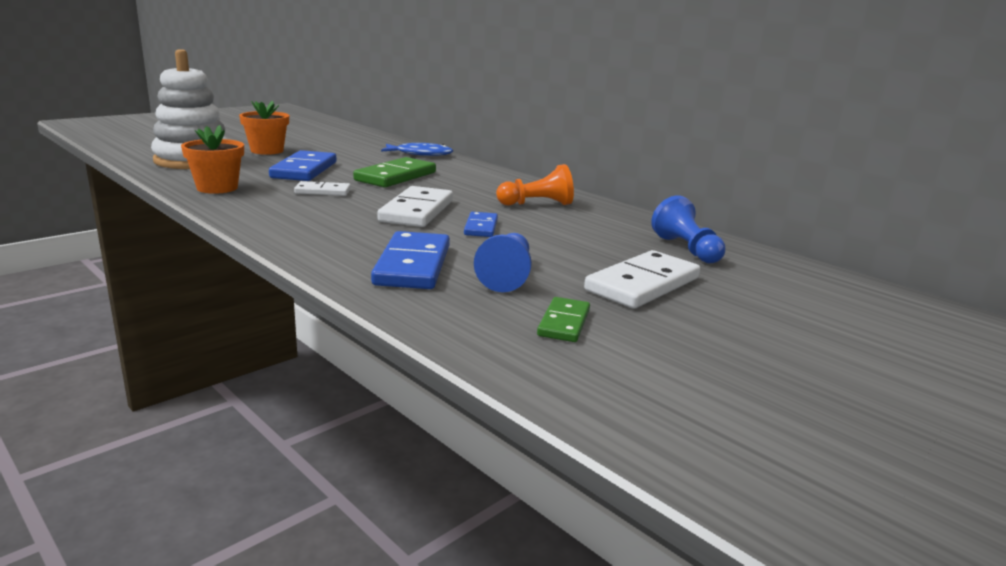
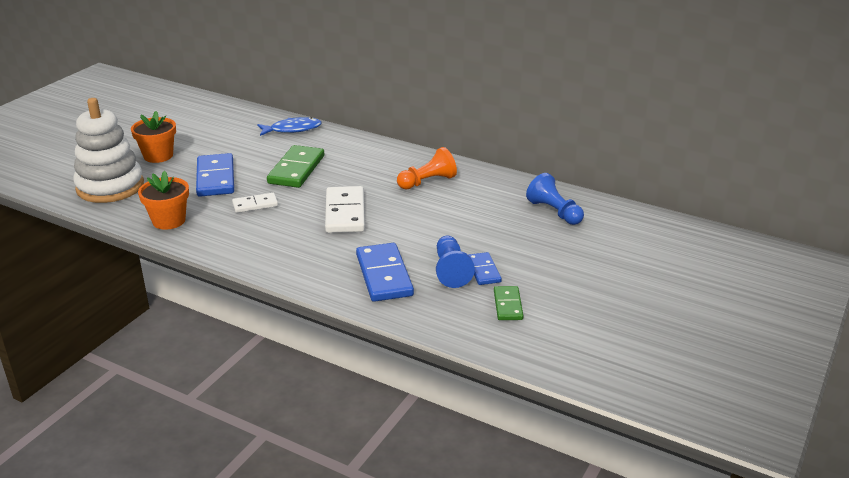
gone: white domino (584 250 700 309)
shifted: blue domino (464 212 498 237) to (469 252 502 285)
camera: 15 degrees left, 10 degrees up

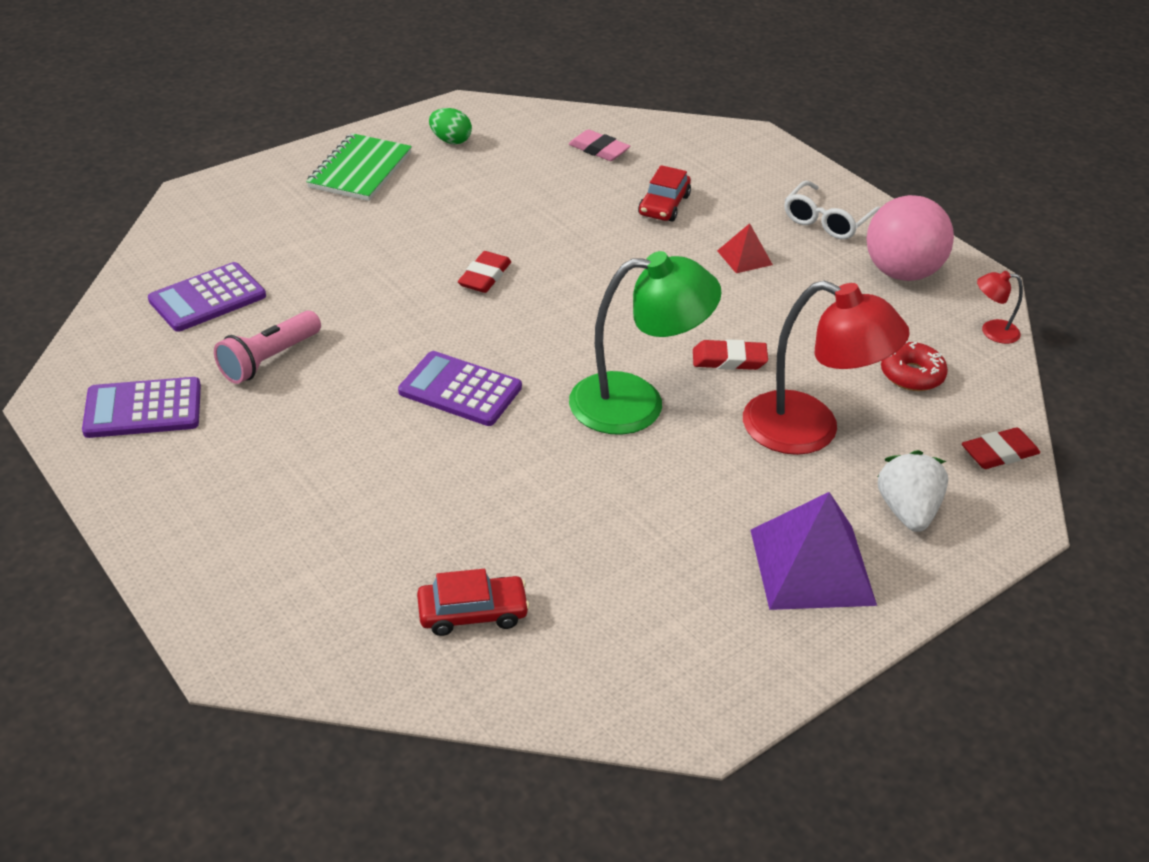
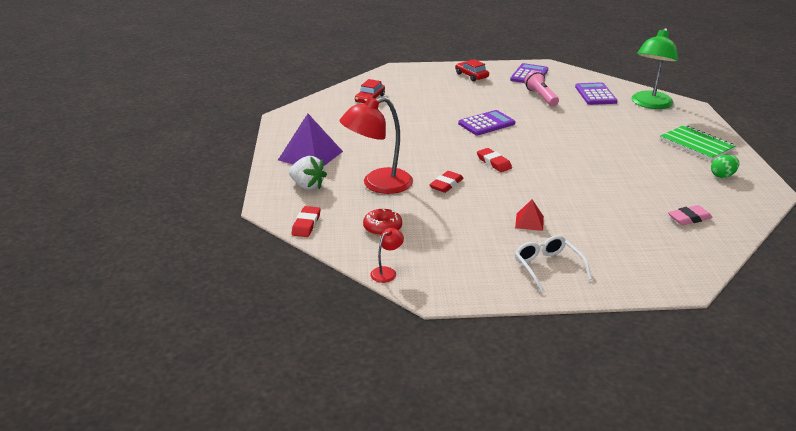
gone: pink ball (866 195 954 281)
shifted: red car (638 165 691 222) to (455 59 489 81); red eraser (458 251 511 293) to (477 148 512 172); green lamp (569 251 722 435) to (632 28 678 109)
camera: 125 degrees right, 10 degrees down

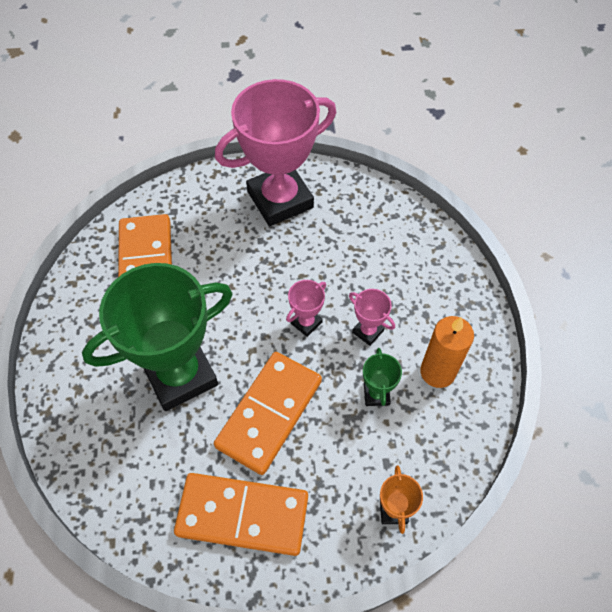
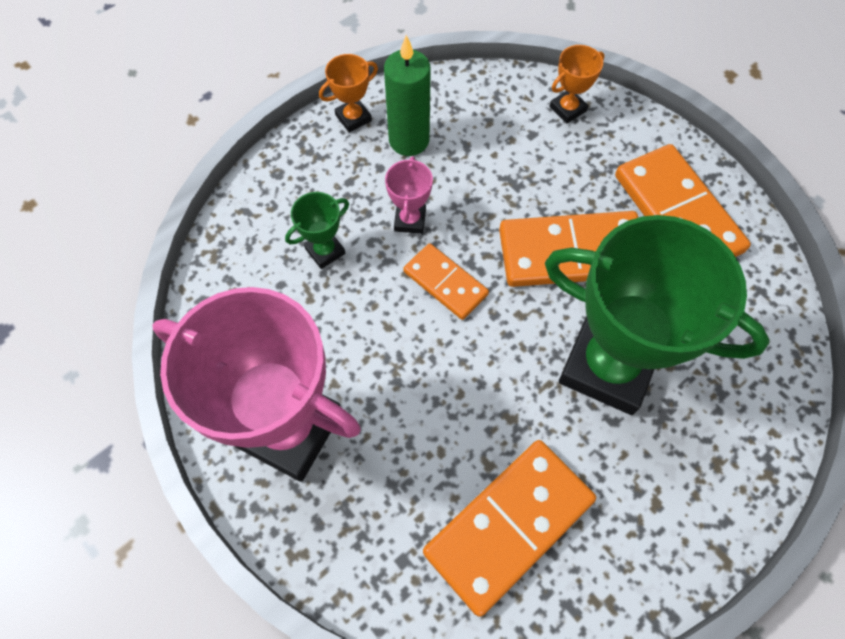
new: orange trophy (319 54 378 133)
shifted: green trophy (363 348 402 406) to (285 192 349 269)
swapped: pink trophy (286 280 326 337) to orange domino (403 243 489 320)
repainted: orange candle (420 316 474 388) to green candle (384 35 431 156)
camera: 125 degrees left, 5 degrees up

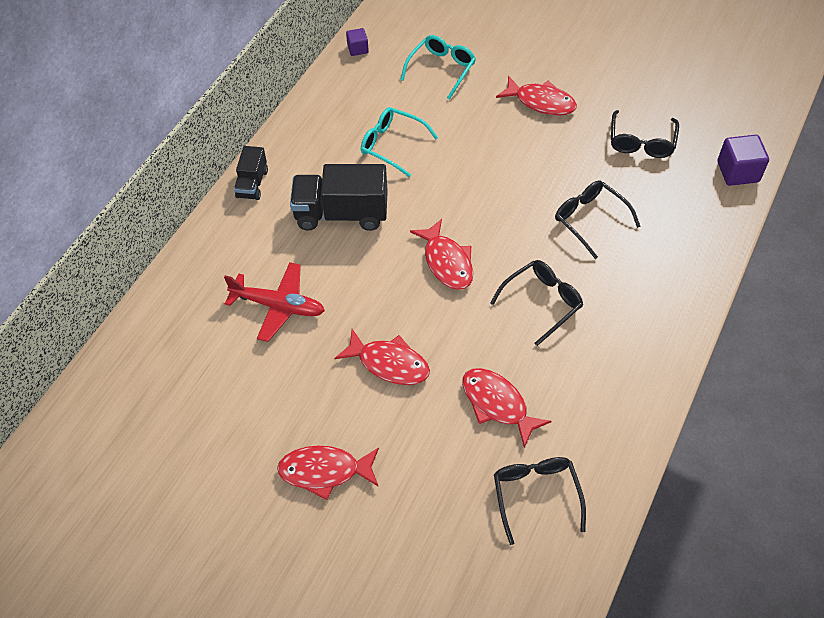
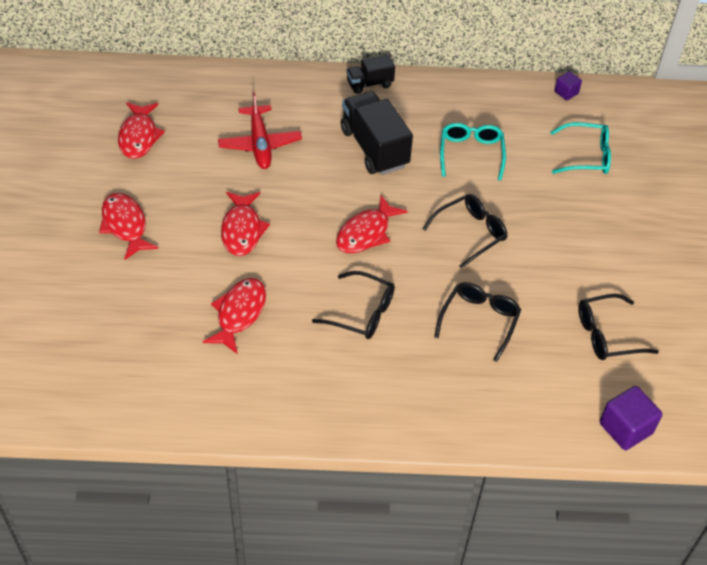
shifted: red fish (496 76 577 116) to (118 102 165 159); black glasses (494 457 586 545) to (423 194 508 269)
camera: 60 degrees right, 5 degrees down

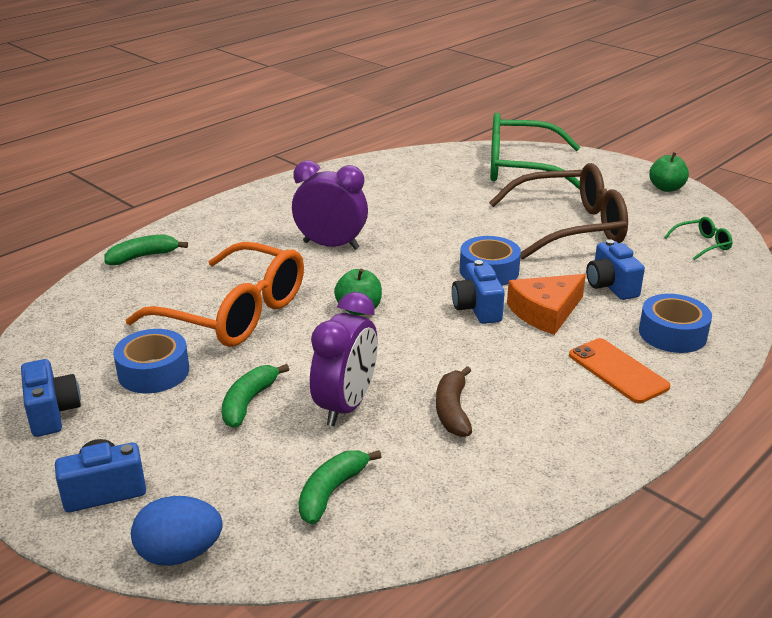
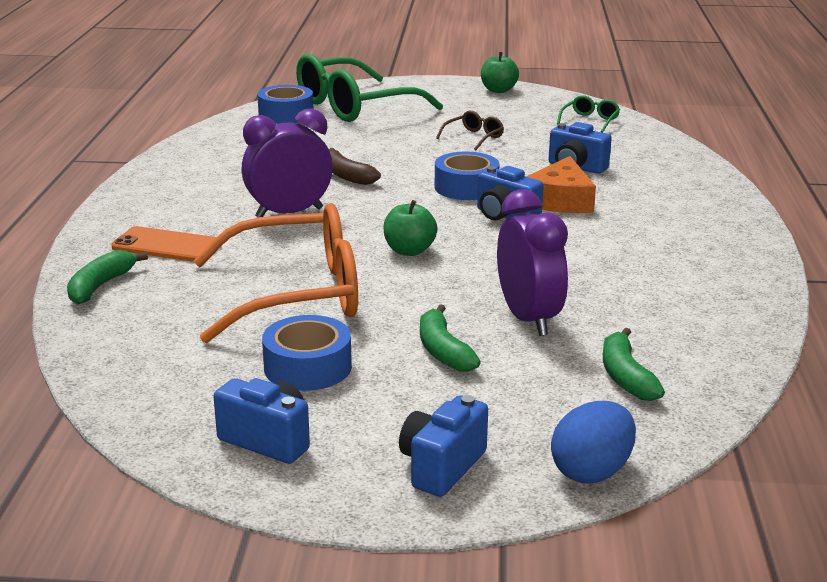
shifted: orange phone (569 338 670 403) to (111 226 216 262); blue tape (639 294 712 353) to (257 85 313 124); brown banana (436 366 472 437) to (329 148 381 185)
scaled: brown glasses (489 163 628 260) = (436 111 504 150) x0.40
camera: 40 degrees left, 5 degrees down

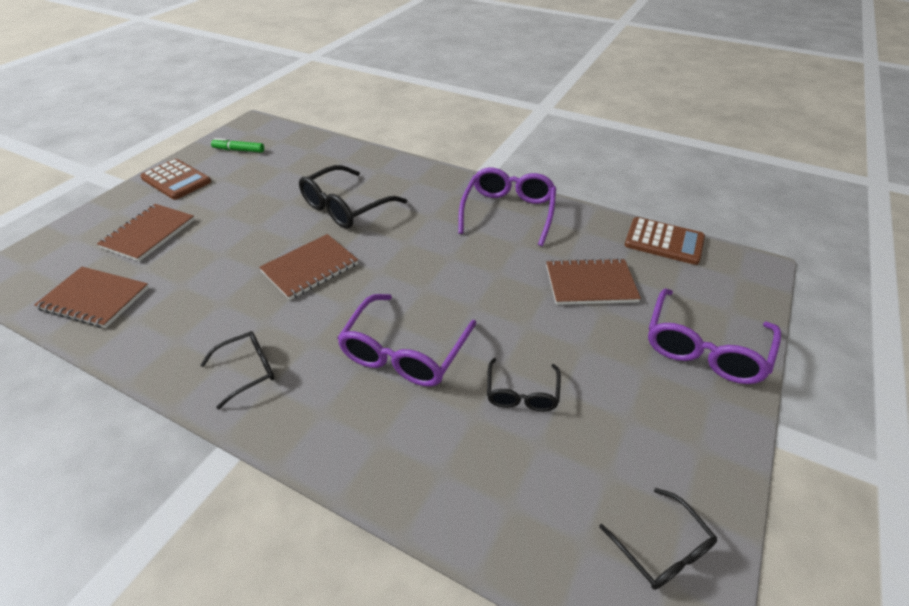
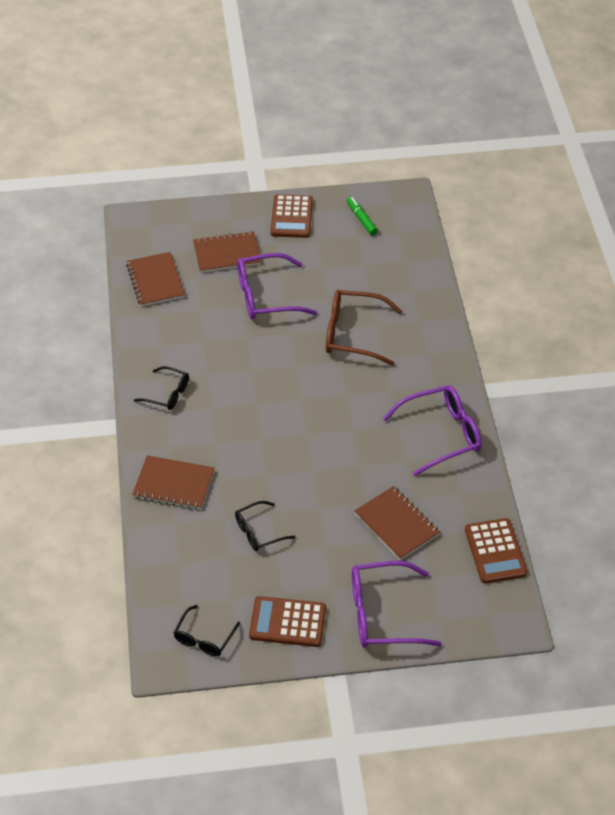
new: brown calculator (249 596 326 647)
shifted: brown notebook (259 234 358 300) to (132 455 215 510); purple glasses (337 294 477 387) to (237 253 317 320)
repainted: black glasses (299 165 407 229) to brown glasses (326 290 402 366)
camera: 55 degrees right, 5 degrees up

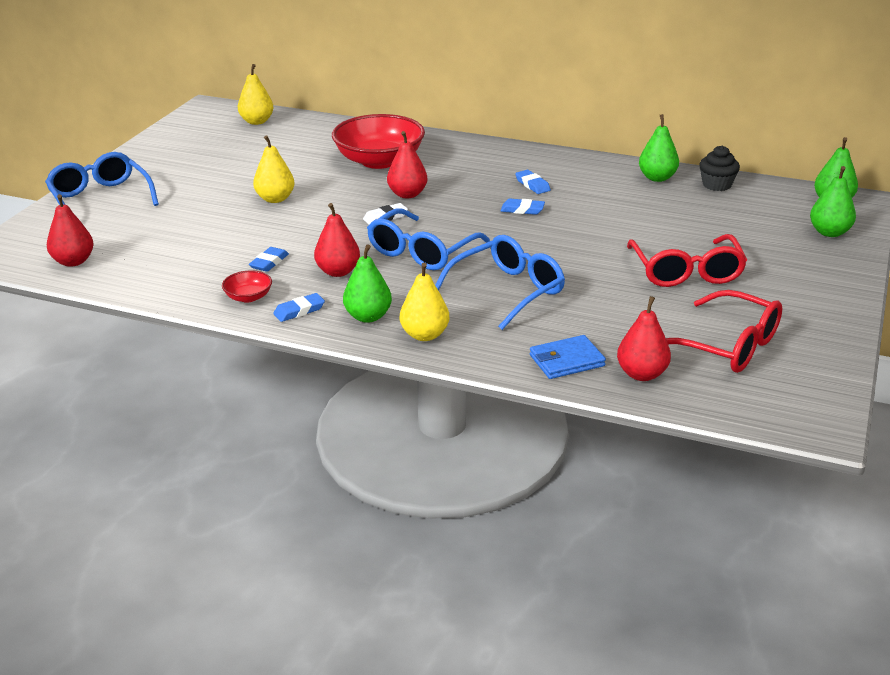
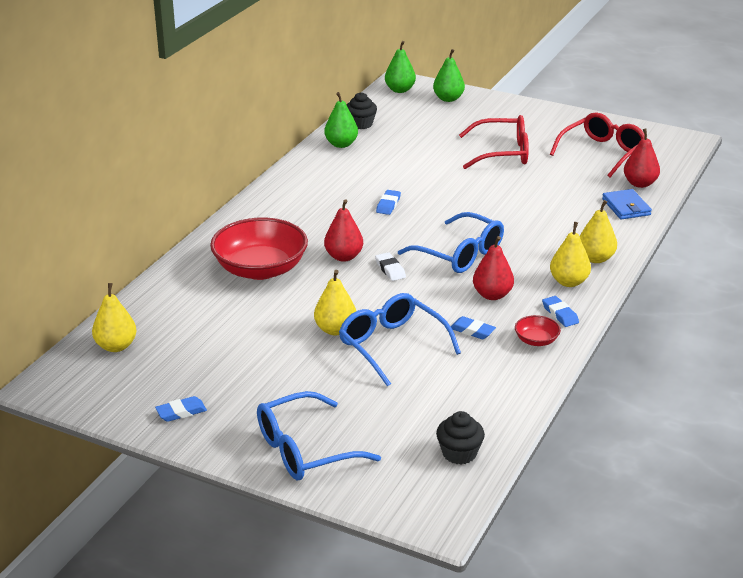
shifted: blue eraser (515 170 551 194) to (155 396 207 422); blue glasses (435 235 565 330) to (339 293 461 387)
swapped: red pear (47 194 94 267) to black cupcake (436 411 485 464)
repainted: green pear (343 244 392 323) to yellow pear (550 222 591 287)
camera: 85 degrees left, 0 degrees up

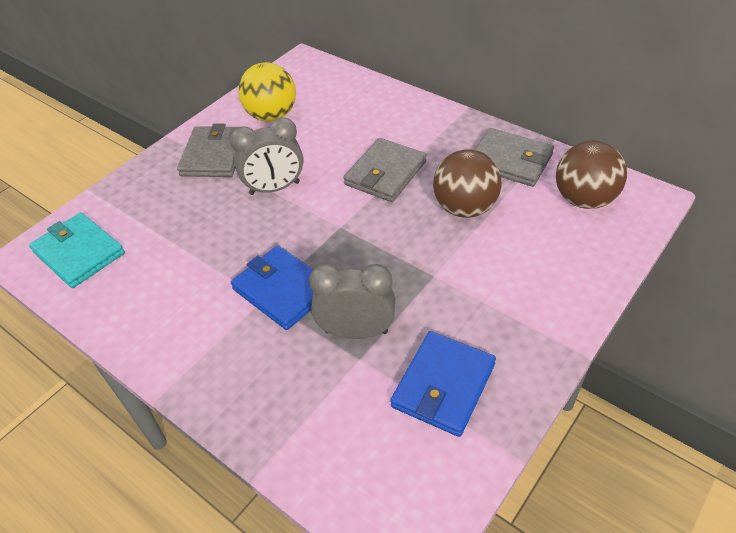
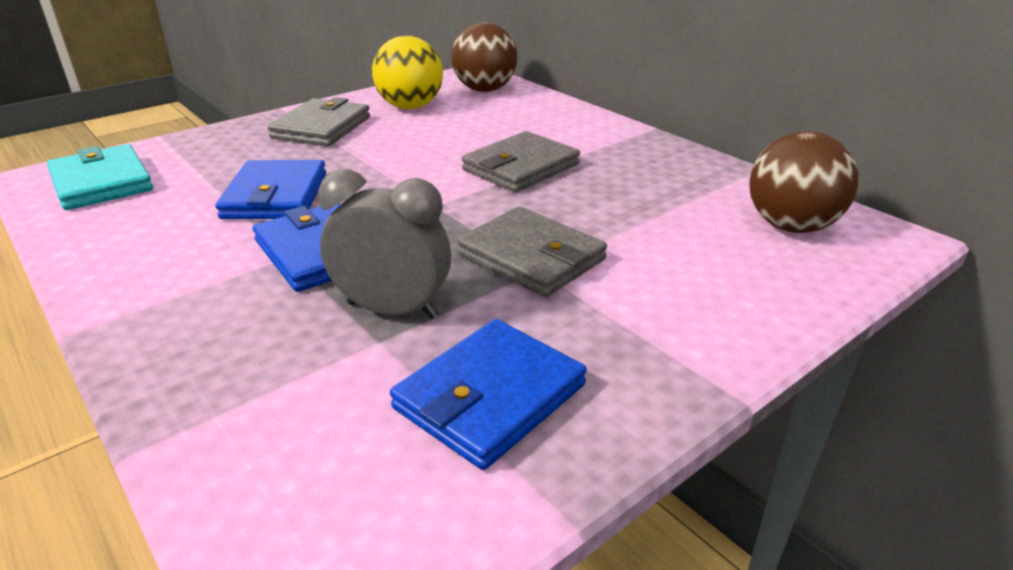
gone: grey clock (230 117 304 195)
new: blue wallet (215 160 326 219)
shifted: brown ball (433 149 501 218) to (451 22 518 92); grey wallet (475 128 554 187) to (457 207 607 297)
camera: 10 degrees right, 15 degrees down

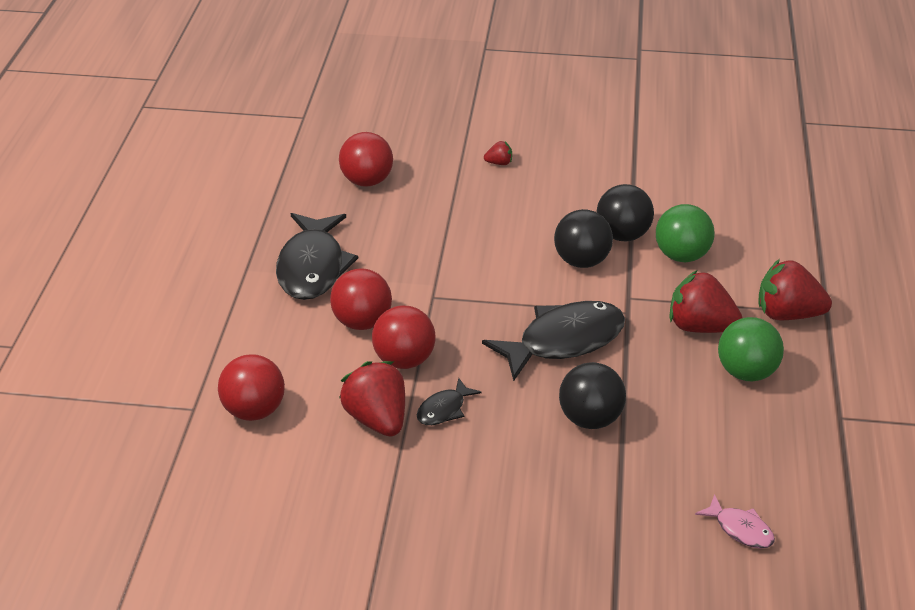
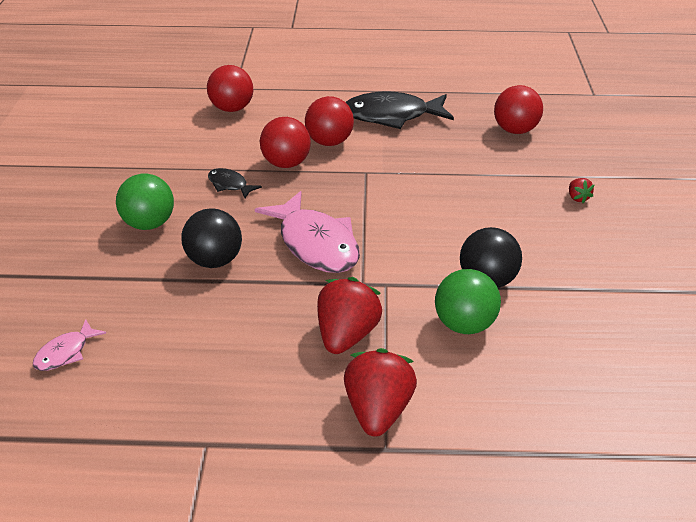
gone: red strawberry (339 361 405 437); black ball (554 209 613 268)
shifted: green ball (718 317 784 381) to (116 174 174 230)
repainted: black fish (482 301 625 381) to pink fish (254 191 360 273)
camera: 85 degrees right, 0 degrees up

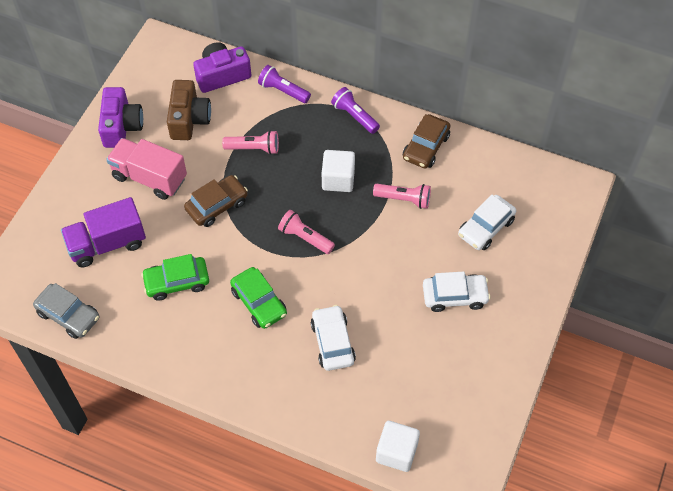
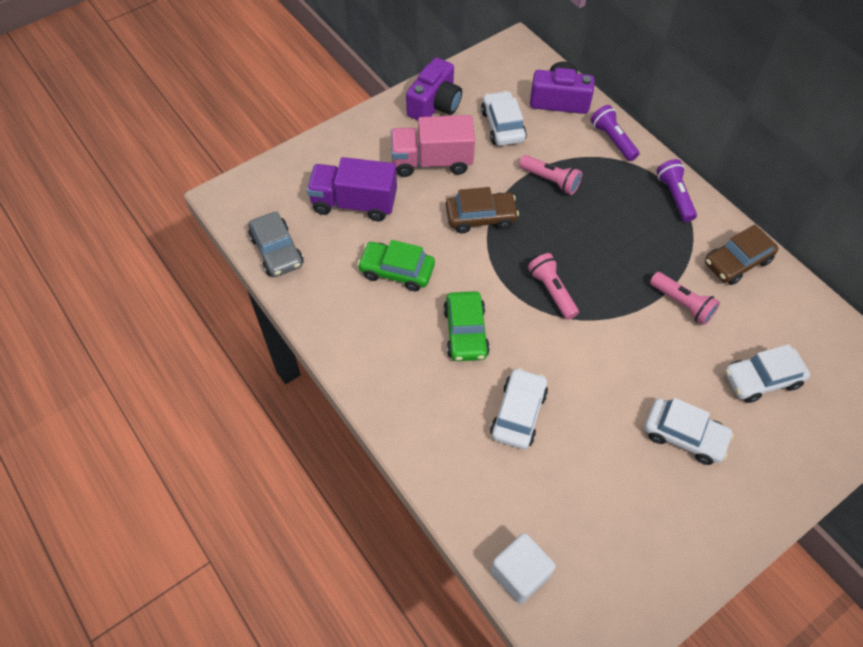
gone: white cube (322 150 355 192)
swapped: brown camera (167 80 211 140) to white car (481 91 527 146)
rotated: pink truck (106 138 187 200) = (391 115 475 177) 60 degrees counterclockwise
camera: 30 degrees right, 0 degrees up

